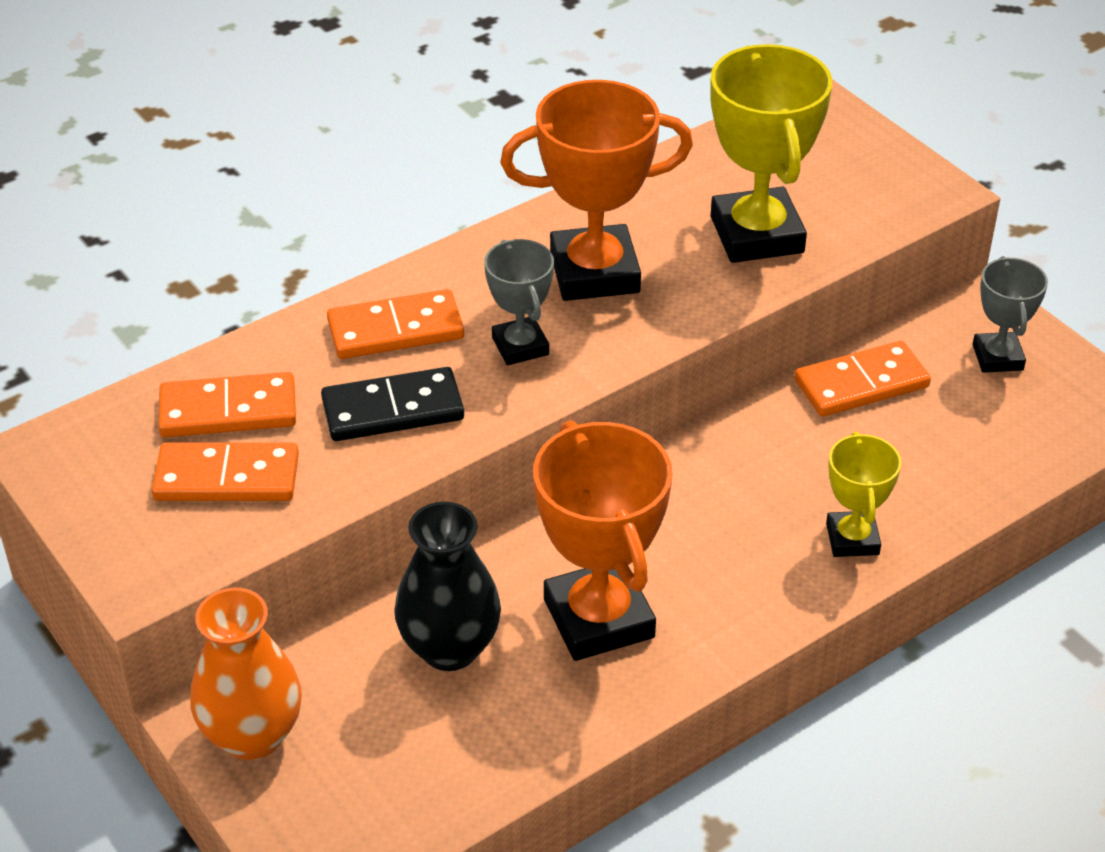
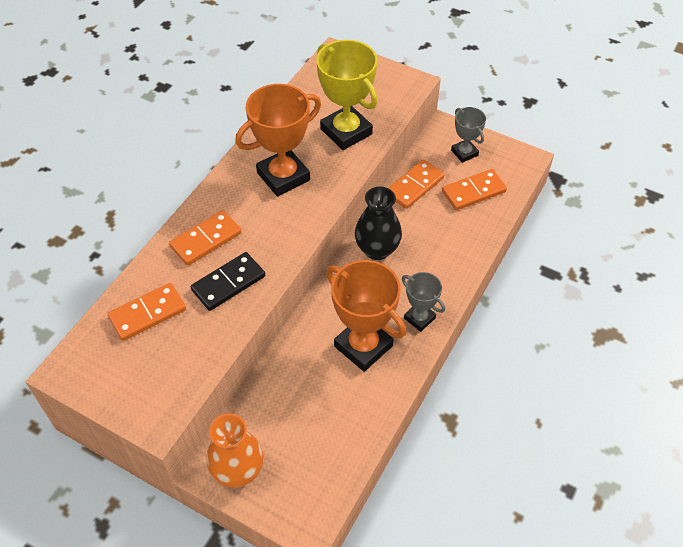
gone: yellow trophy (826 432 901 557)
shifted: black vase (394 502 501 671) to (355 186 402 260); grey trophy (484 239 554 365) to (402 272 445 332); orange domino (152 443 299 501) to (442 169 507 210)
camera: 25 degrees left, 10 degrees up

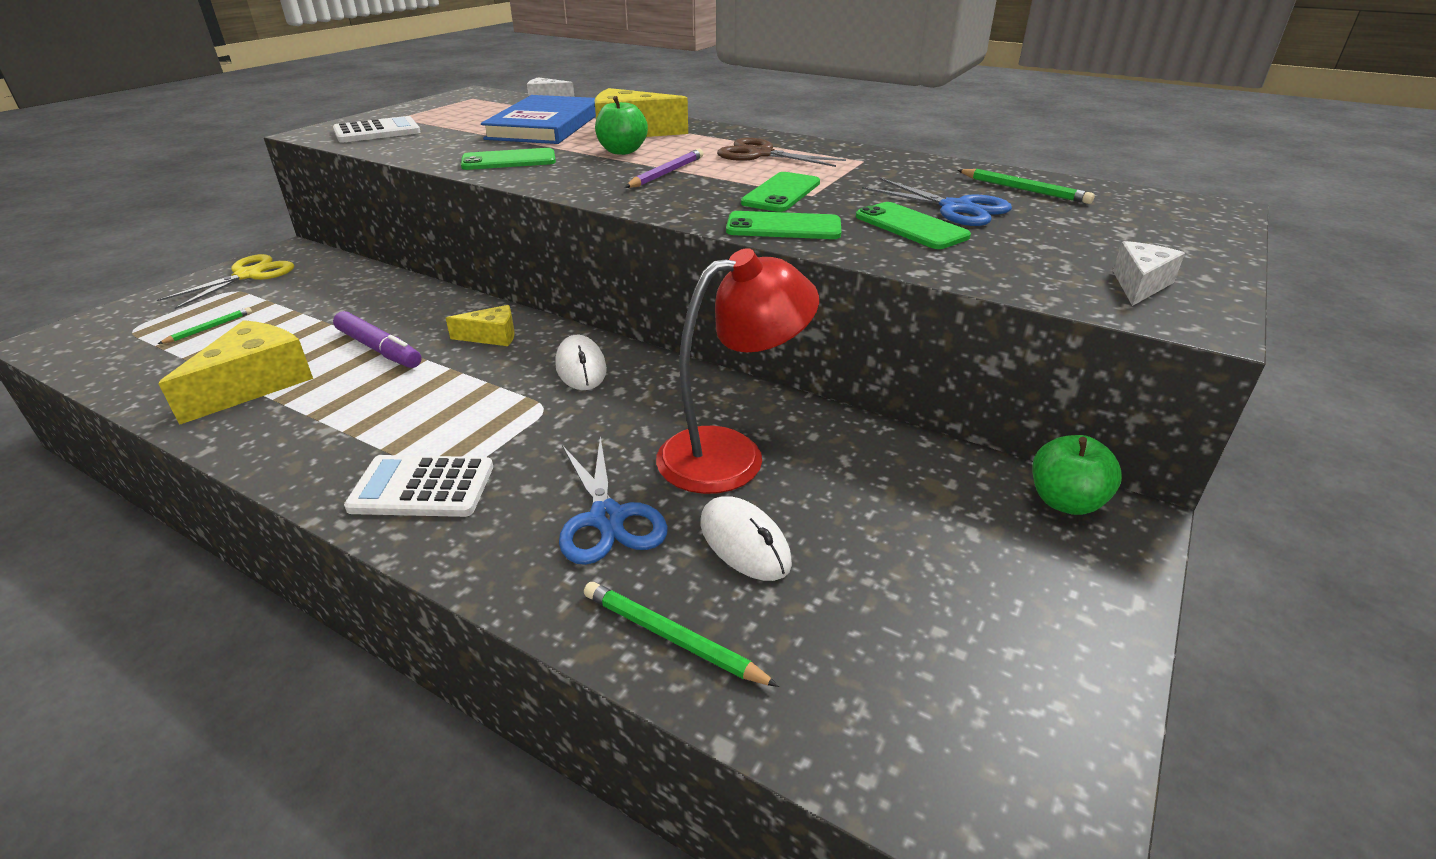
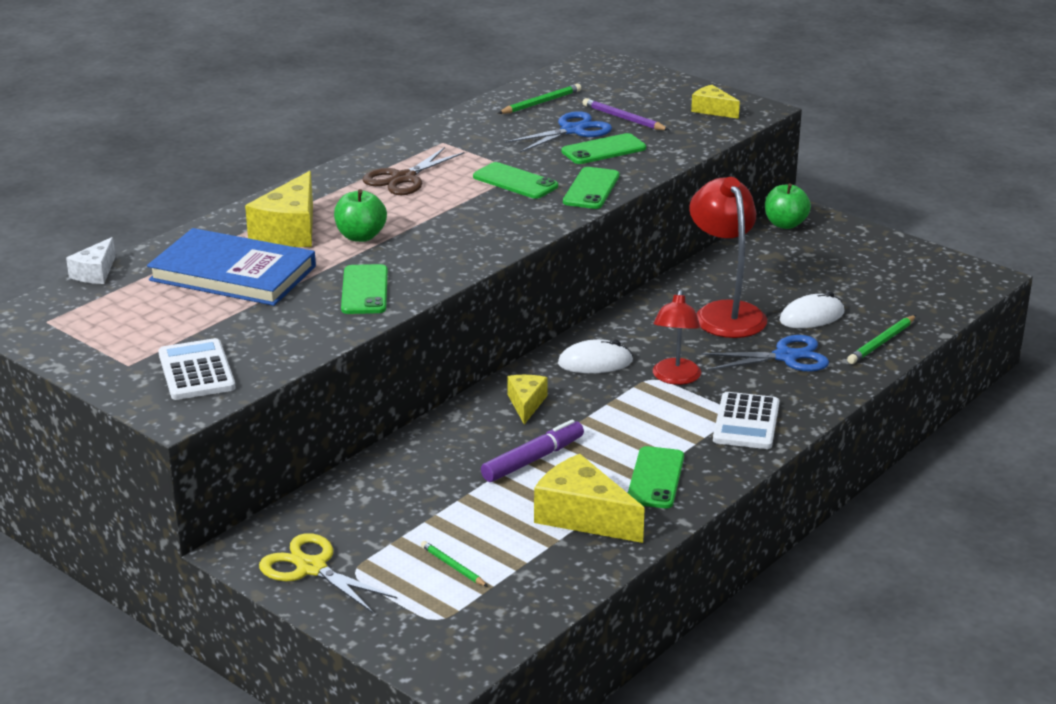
new: green phone (628 446 684 508); red lamp (653 289 701 385)
shifted: purple pencil (625 149 703 188) to (583 98 669 130)
repainted: white cheese (1113 241 1185 306) to yellow cheese (691 85 740 119)
camera: 80 degrees left, 5 degrees down

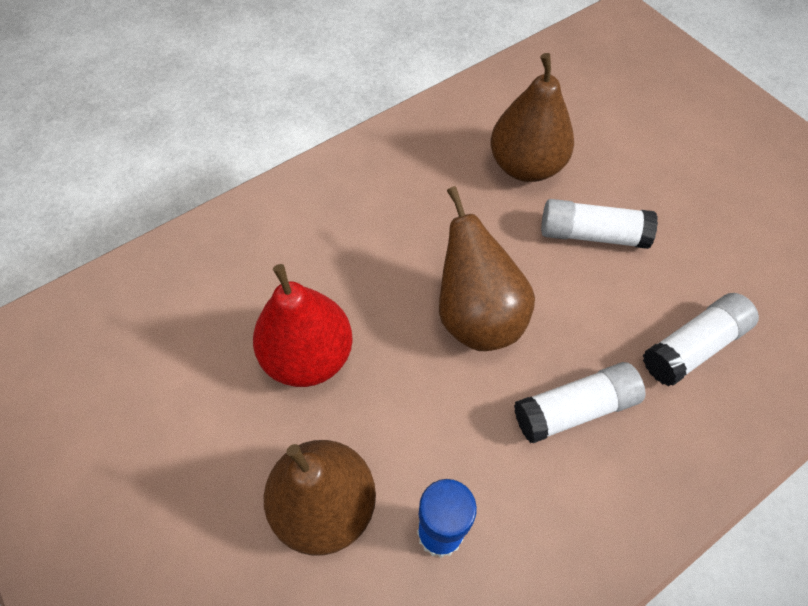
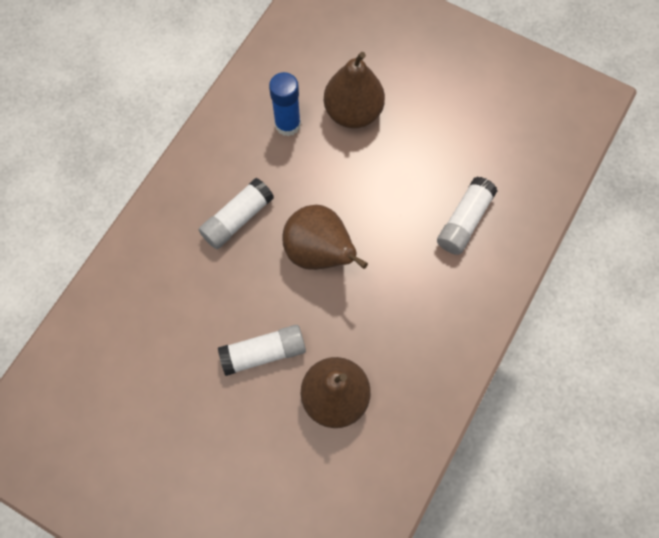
gone: red pear (253 264 353 387)
shifted: white glue stick (643 293 759 386) to (437 177 497 255)
camera: 155 degrees right, 10 degrees up

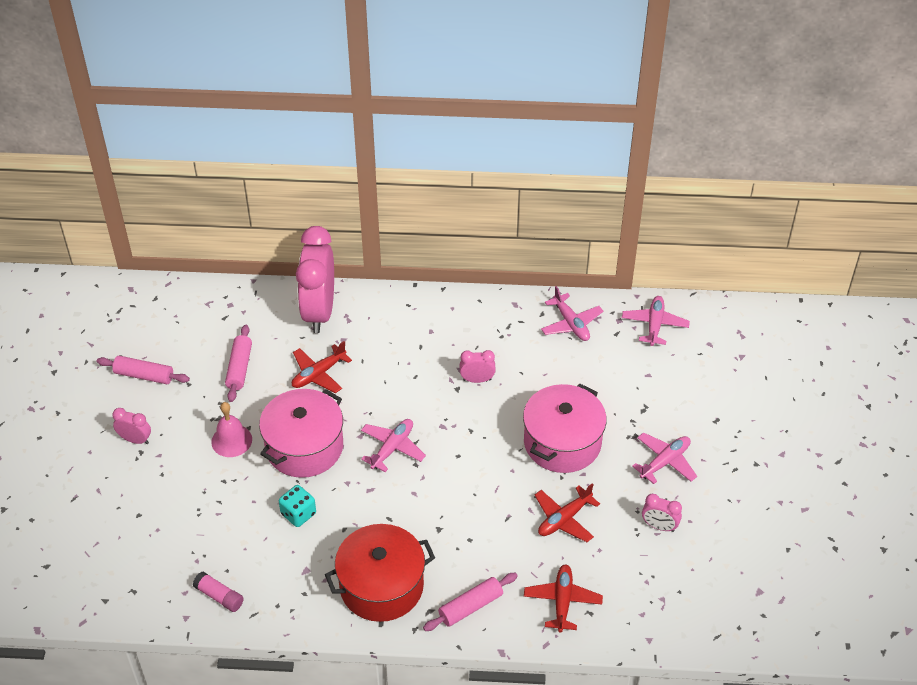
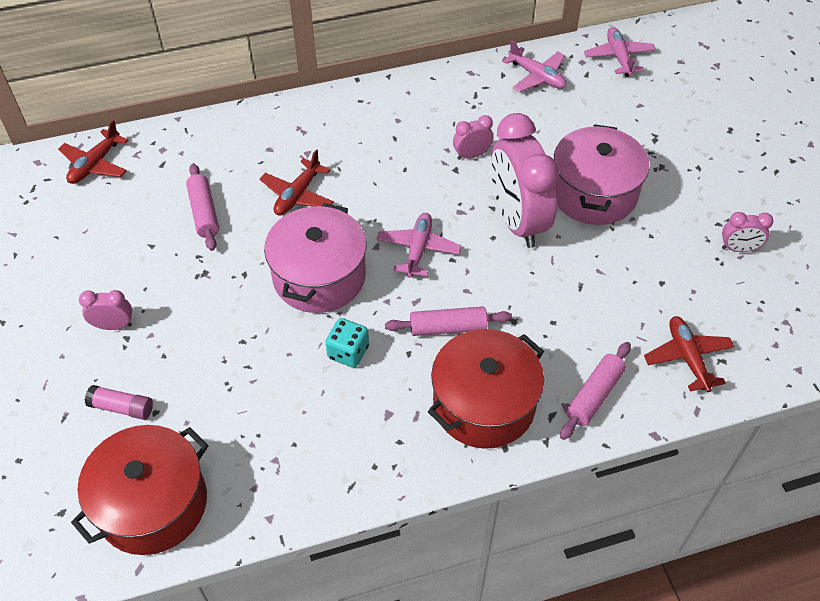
gone: pink bell (211 402 252 457); pink plane (632 432 697 484)
new: red pot (71 425 208 555)
shifted: red plane (535 483 600 542) to (58 120 128 184); pink glue stick (193 572 244 612) to (85 385 153 420); pink rolling pin (96 356 190 384) to (385 306 512 336); pink clock (296 226 334 333) to (491 113 559 248)
camera: 20 degrees left, 5 degrees up

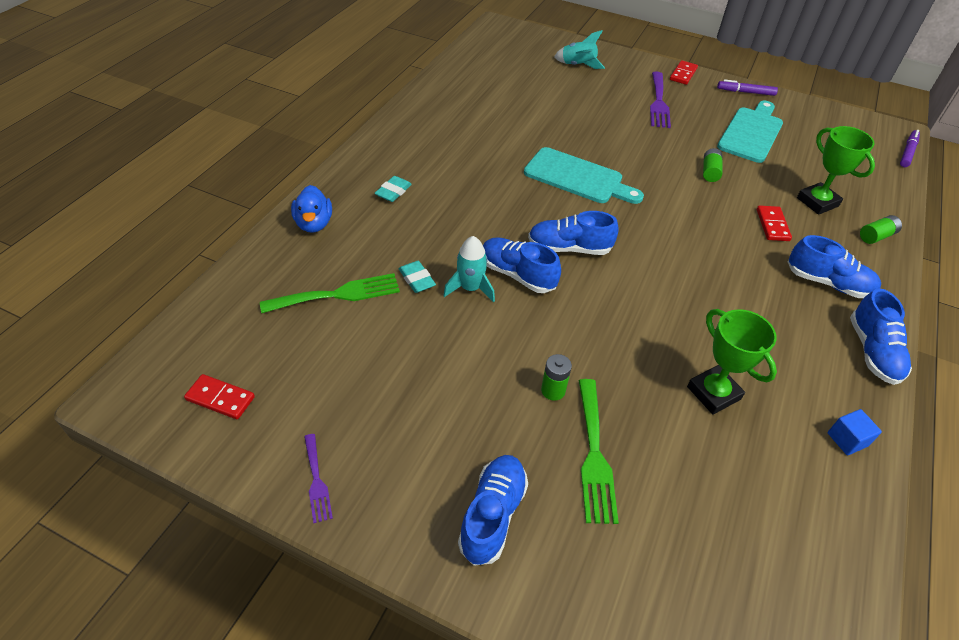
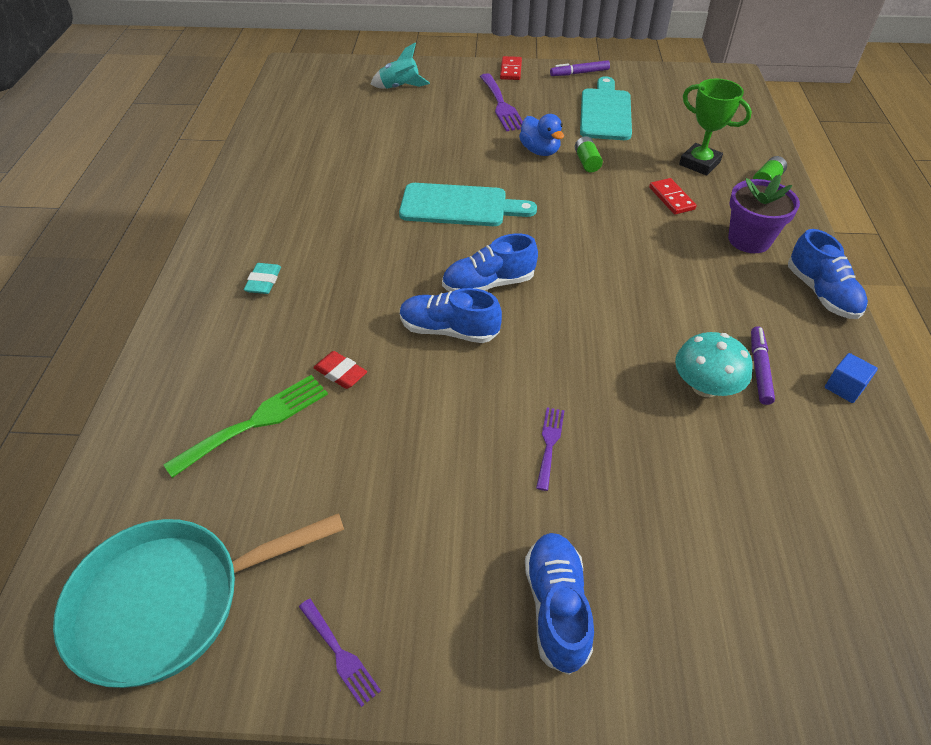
gone: turquoise rocket (443 236 495 303); green fork (579 379 619 524)
shifted: blue duck (291 185 332 233) to (519 114 564 156); purple marker (900 130 920 167) to (751 326 775 405)
swapped: red domino (184 374 255 419) to turquoise pan (53 513 344 688); green battery (541 354 572 401) to purple fork (536 407 565 491); green trophy (687 309 777 415) to turquoise mushroom (675 332 753 397); blue shoe (788 235 881 298) to purple flower pot (728 174 800 253)
repainted: turquoise eraser (399 261 436 293) to red eraser (314 351 367 389)
camera: 20 degrees left, 0 degrees up

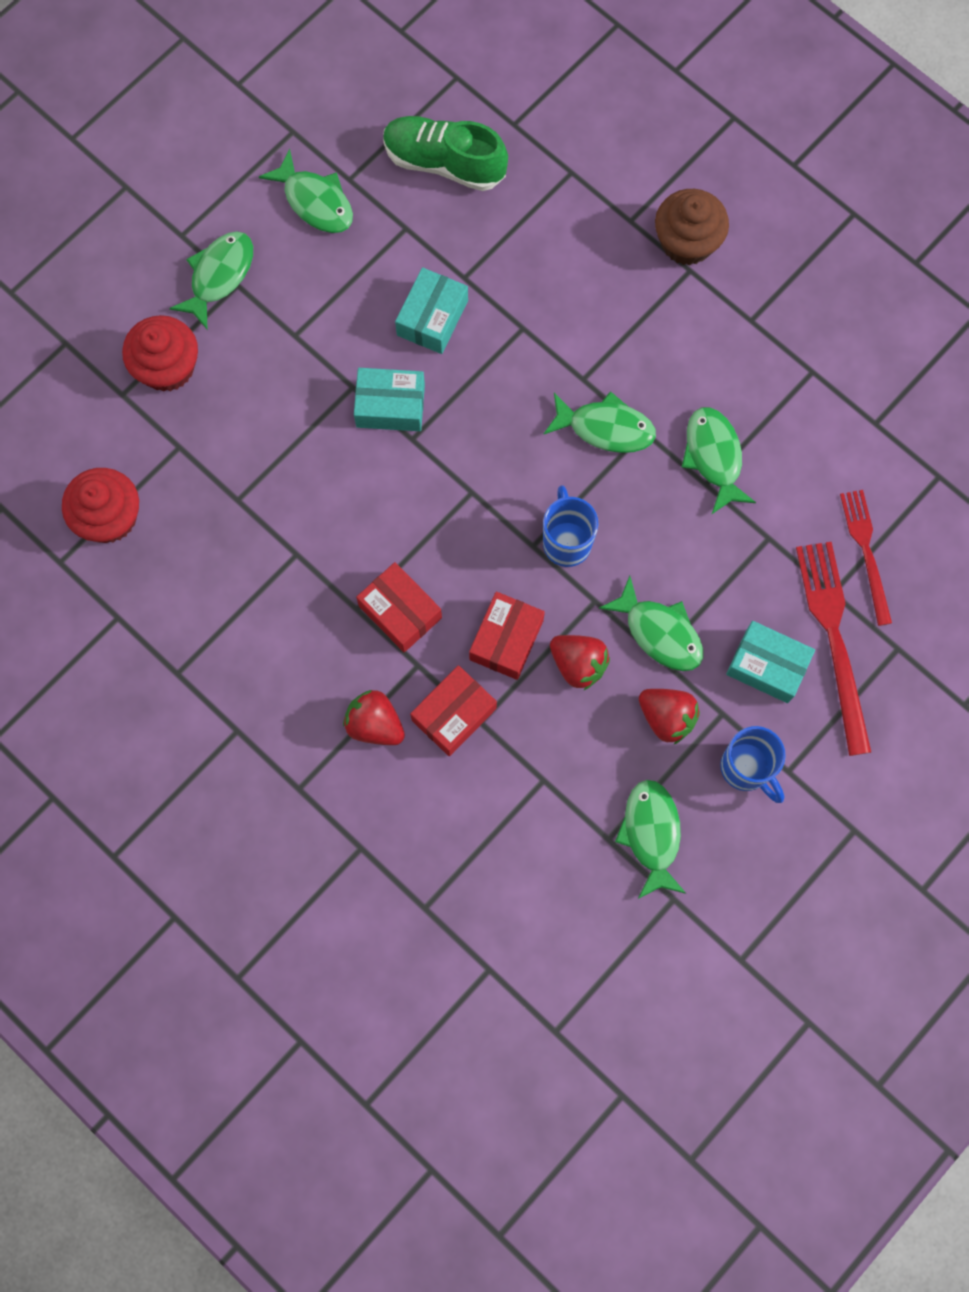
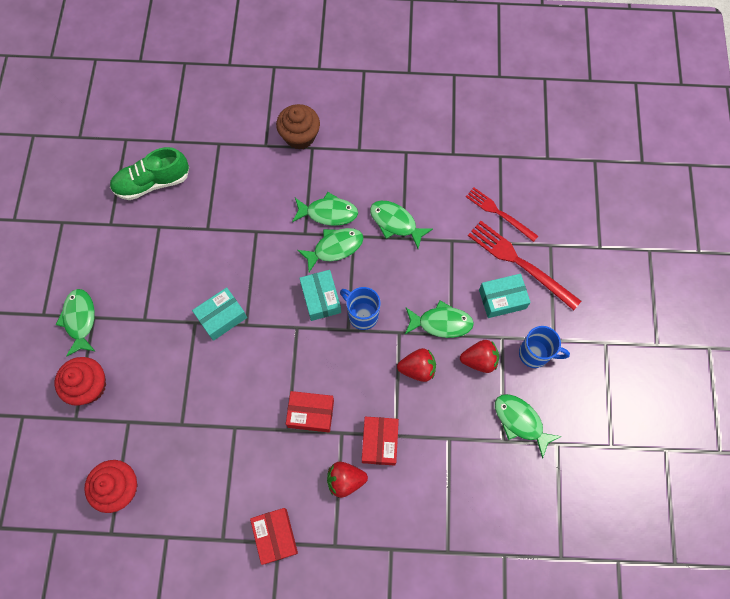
shifted: red box (469 592 545 680) to (250 508 298 565); green fish (259 149 353 233) to (292 192 358 226); turquoise box (395 267 468 354) to (299 270 341 321)
camera: 40 degrees left, 5 degrees down

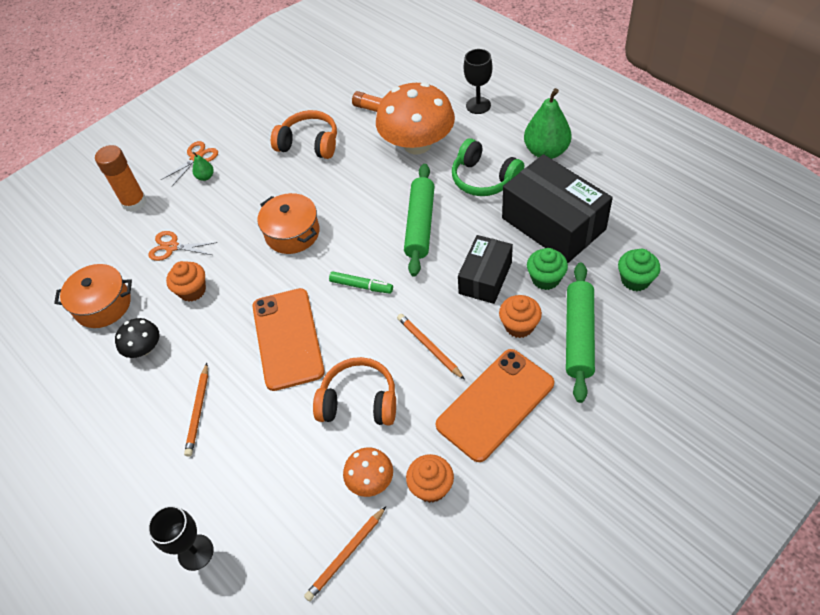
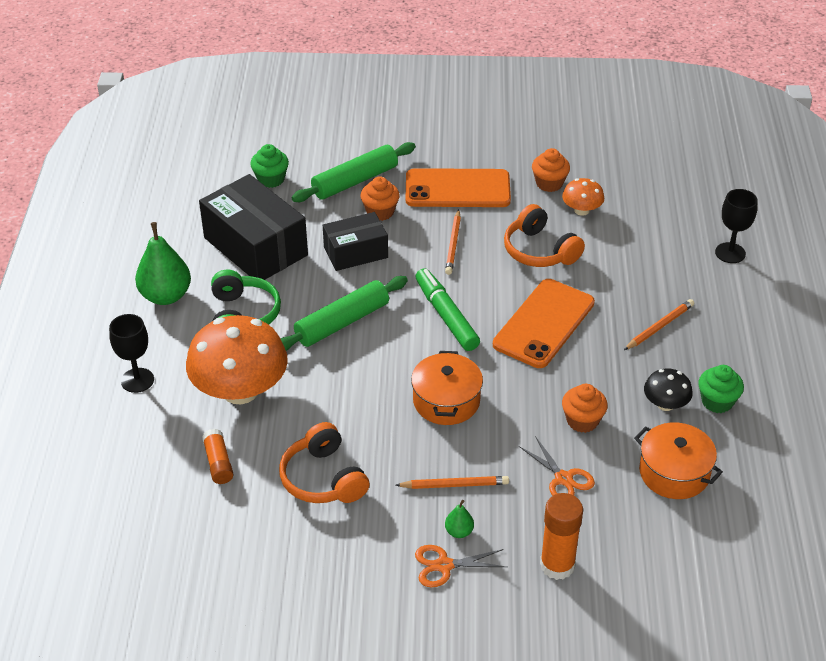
shifted: orange pencil (304 506 386 601) to (395 476 509 489); green cupcake (527 248 568 290) to (698 365 744 413)
rotated: black box (502 154 613 263) = (199 174 308 280) 45 degrees counterclockwise
scaled: green marker (329 271 393 294) = (415 268 480 351) x1.61
camera: 140 degrees left, 10 degrees down

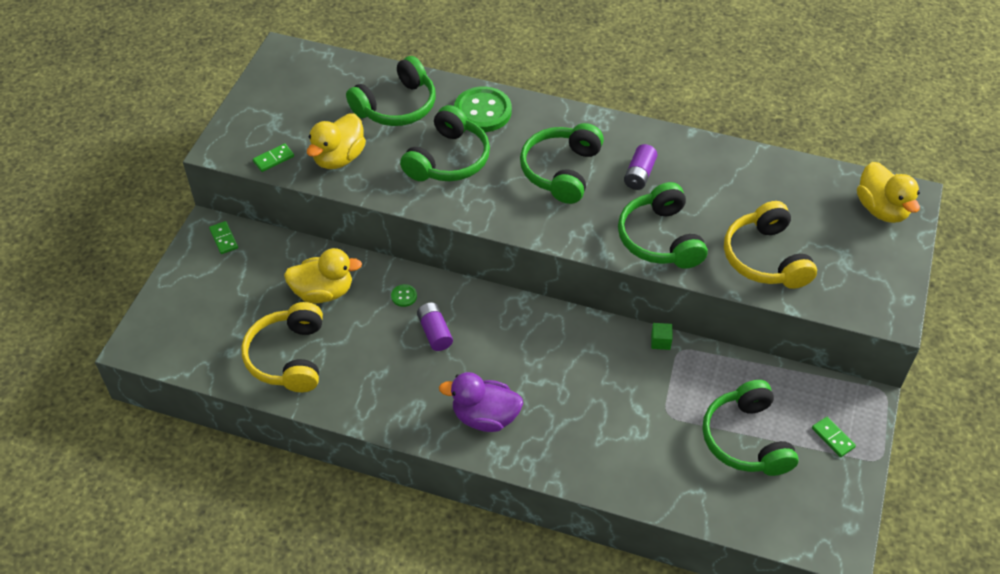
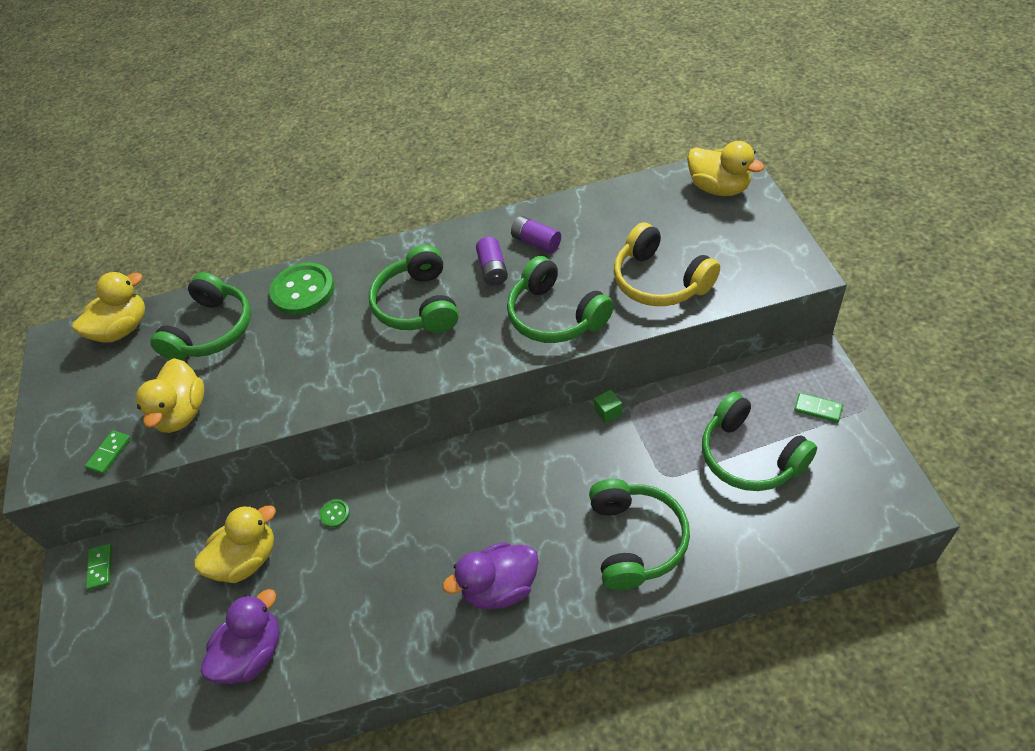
new: yellow duck (72 272 145 343)
shifted: purple battery (417 303 453 351) to (511 216 561 253); green headphones (400 105 490 181) to (589 479 690 590)
swapped: yellow headphones (241 302 323 392) to purple duck (201 589 280 684)
rotated: green domino (209 221 238 254) = (86 544 112 590) 45 degrees clockwise
camera: 25 degrees left, 0 degrees up

